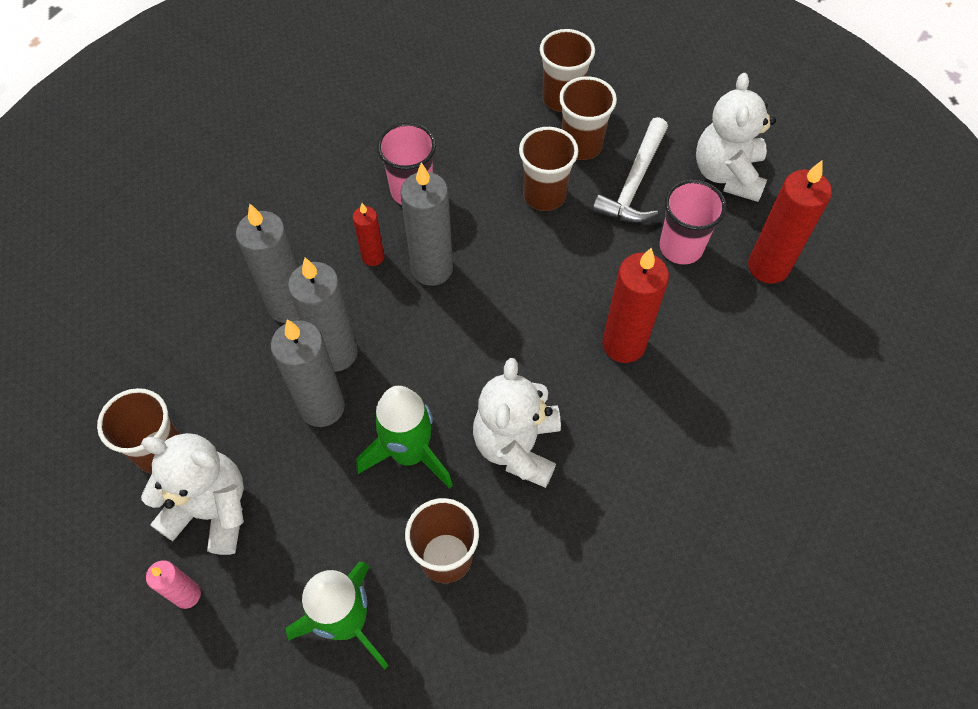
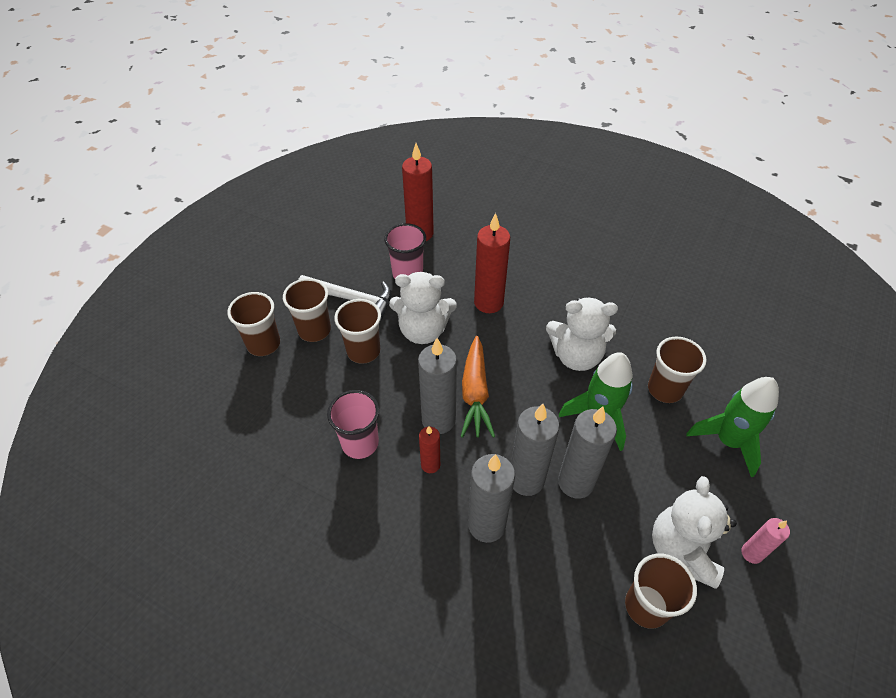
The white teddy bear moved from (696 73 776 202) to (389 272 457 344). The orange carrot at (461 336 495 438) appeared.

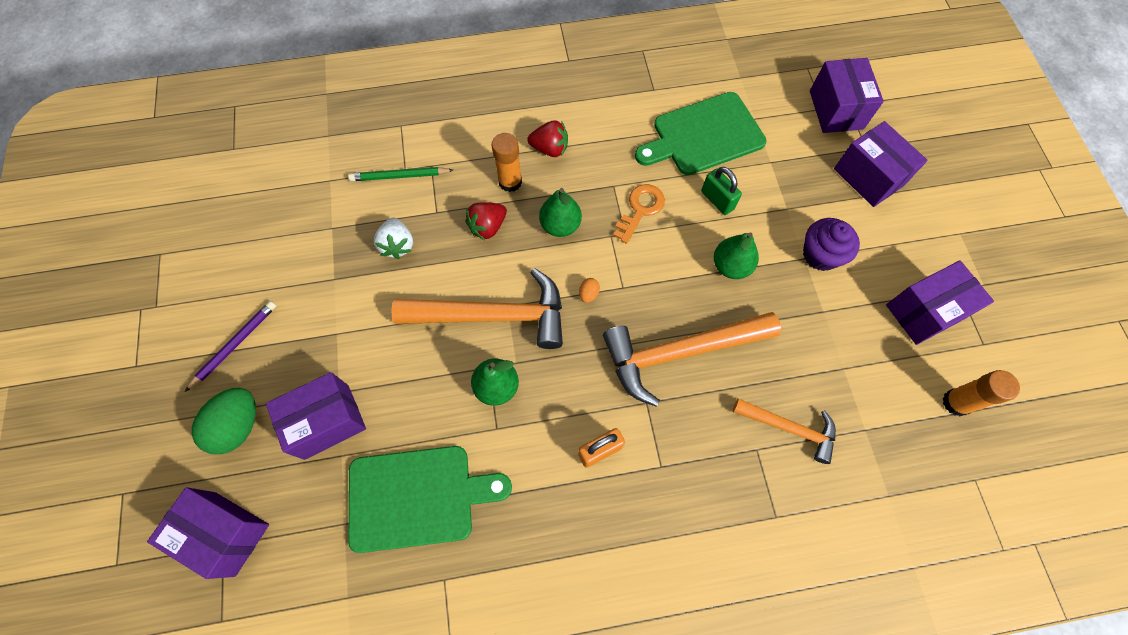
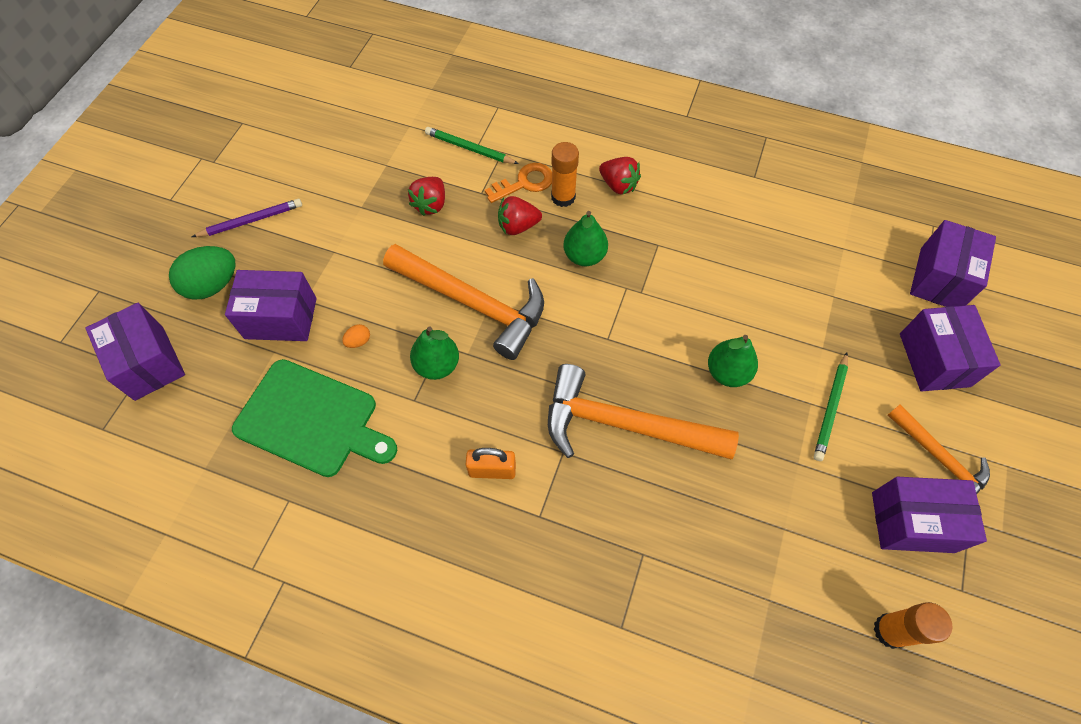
The white strawberry at (374 218 413 259) became the red strawberry at (408 177 445 216). The orange egg moved from (579 278 600 303) to (342 324 370 348). The orange key moved from (614 184 665 244) to (485 163 552 203). The green cutting board at (635 92 766 175) disappeared. The green padlock at (701 167 742 215) disappeared. The orange hammer moved from (733 398 836 464) to (888 404 990 494). The purple cupcake at (803 218 860 271) was replaced by the green pencil at (814 352 848 461).

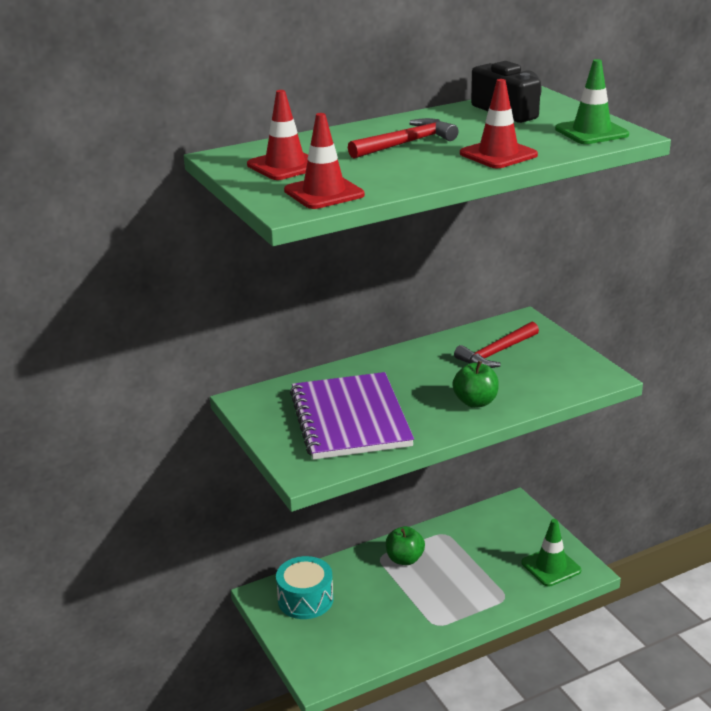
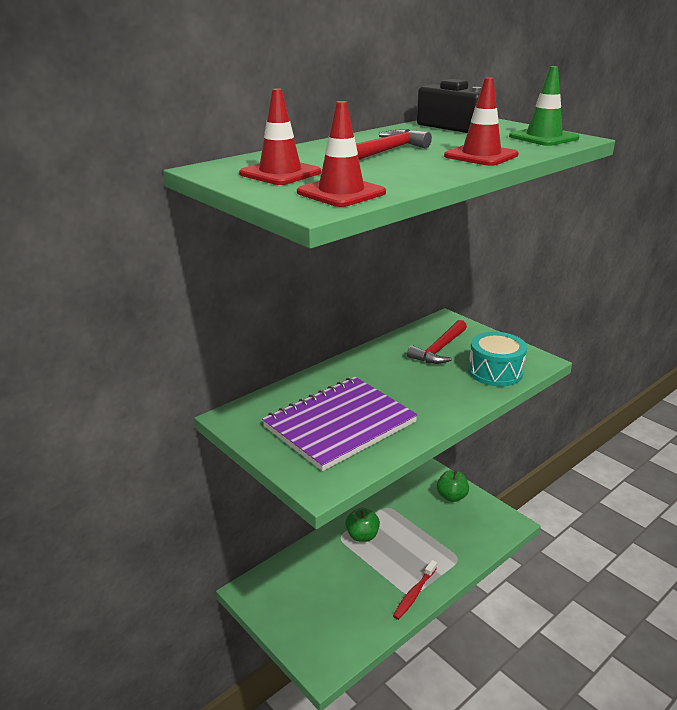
The turquoise drum moved from (276 556 333 619) to (468 332 527 386). The purple notebook at (290 372 414 460) turned 75 degrees clockwise. The green apple moved from (452 361 499 408) to (437 470 469 502). The green traffic cone at (521 519 581 587) disappeared. The red toothbrush at (393 560 437 620) appeared.

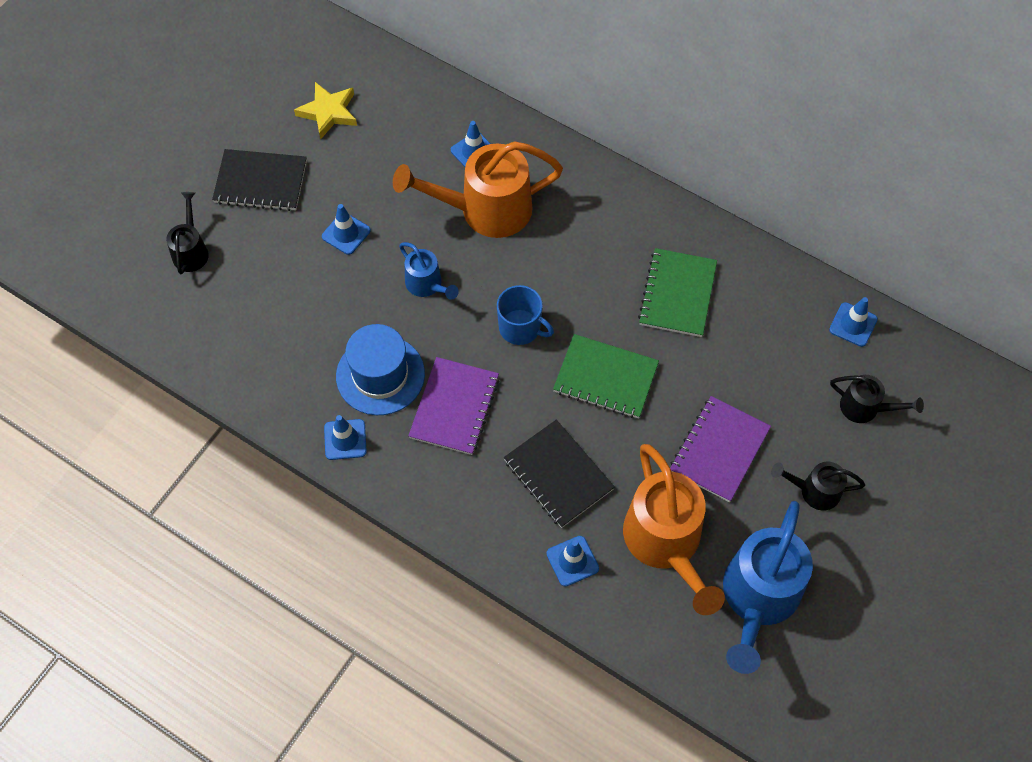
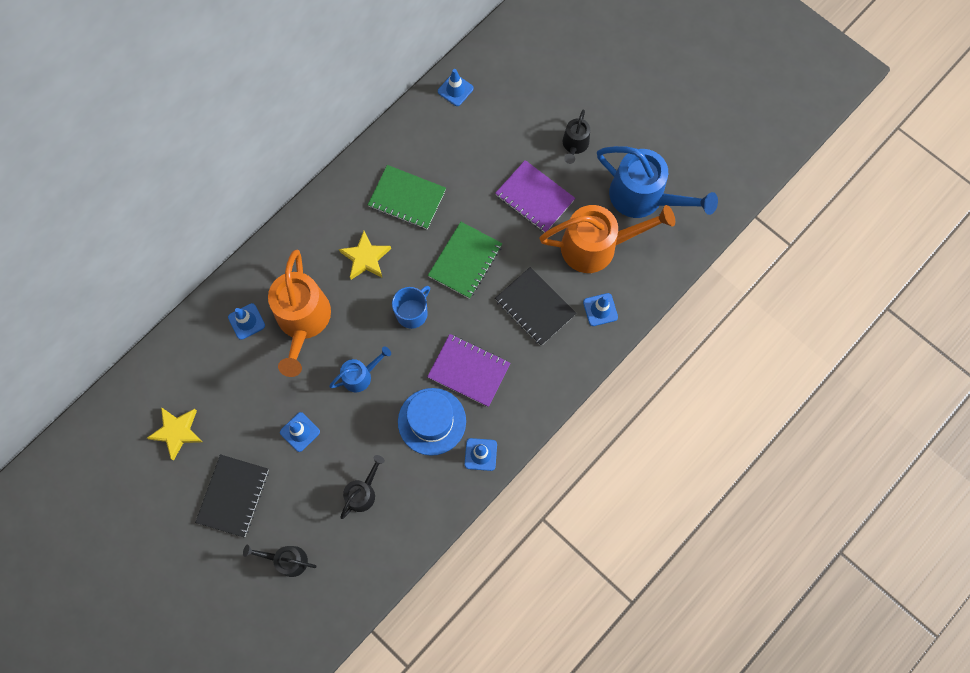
The black notebook at (504 420 615 528) turned 75 degrees clockwise. The black watering can moved from (830 375 924 423) to (340 455 385 519). The yellow star at (339 231 391 280) appeared.

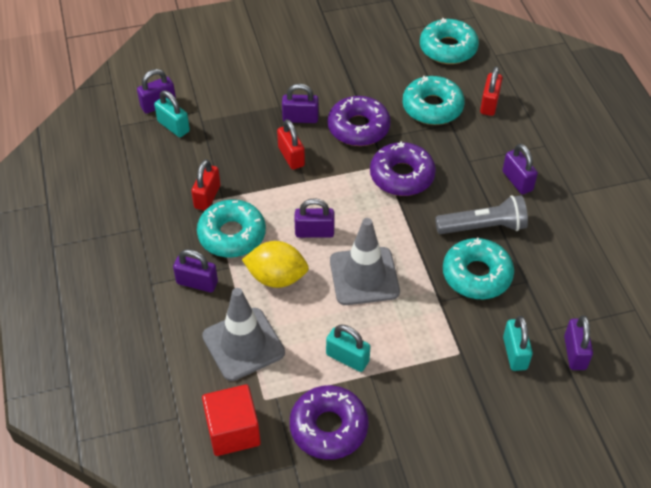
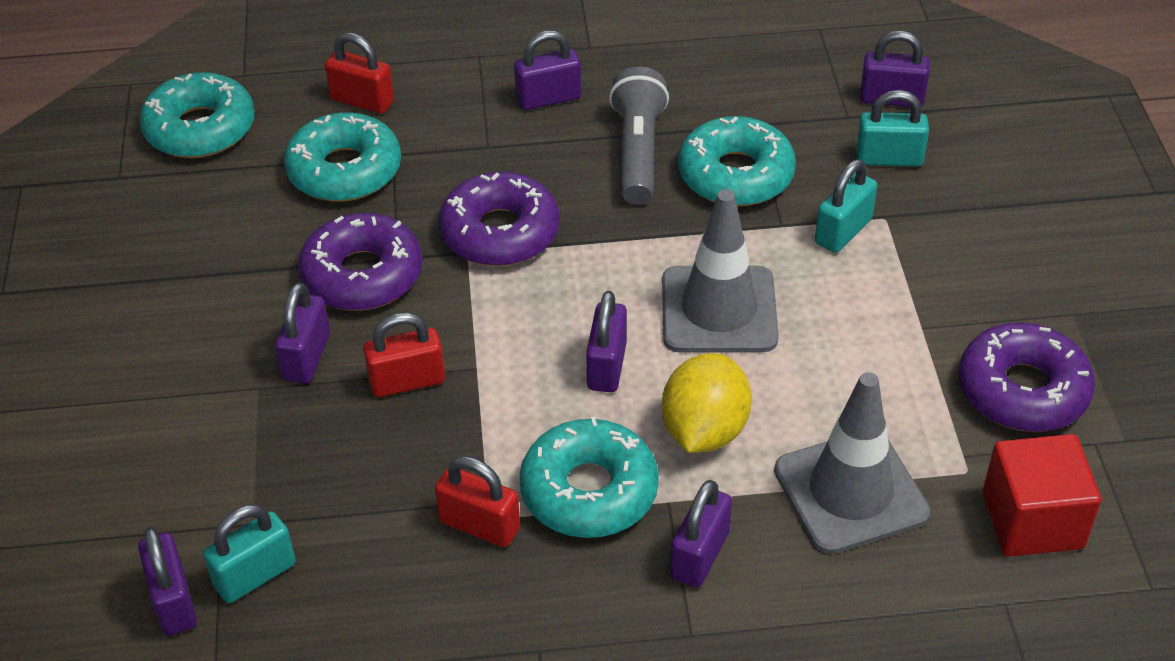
The turquoise padlock moved from (326 325 370 372) to (815 159 877 253).

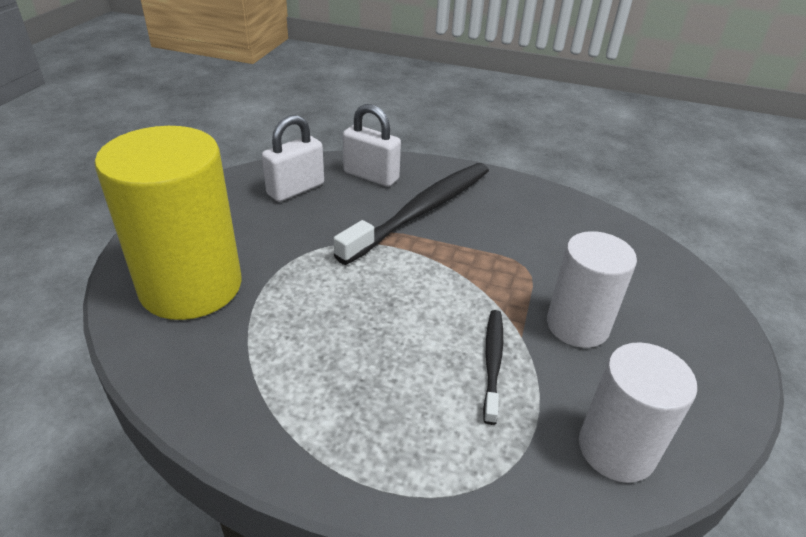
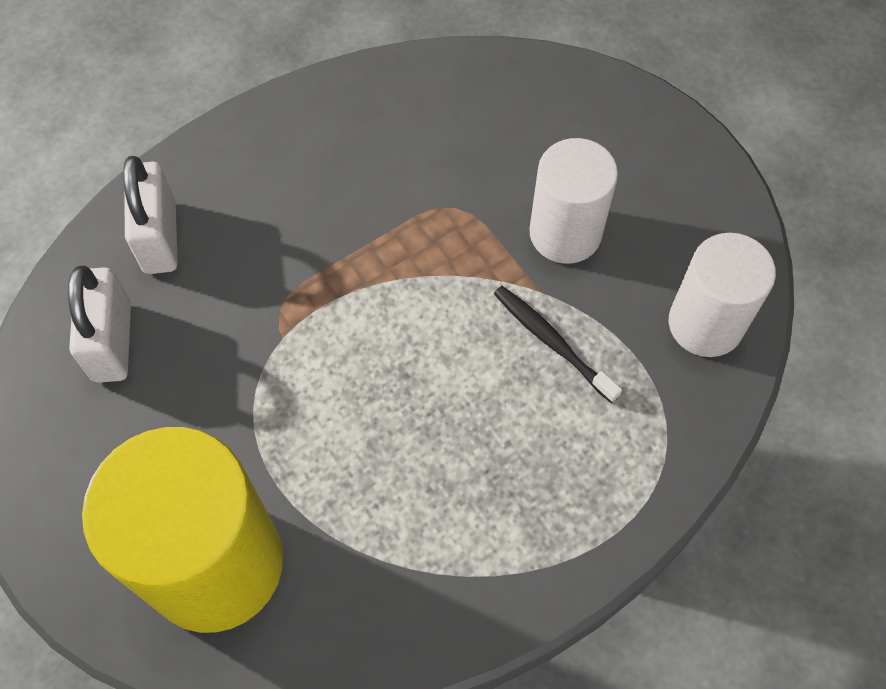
The black toothbrush at (334 163 489 265) disappeared. The white padlock at (343 104 401 187) turned 75 degrees counterclockwise.

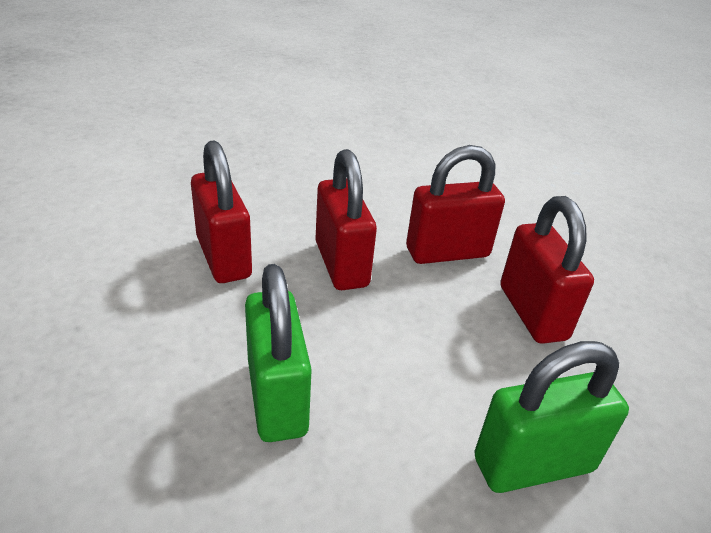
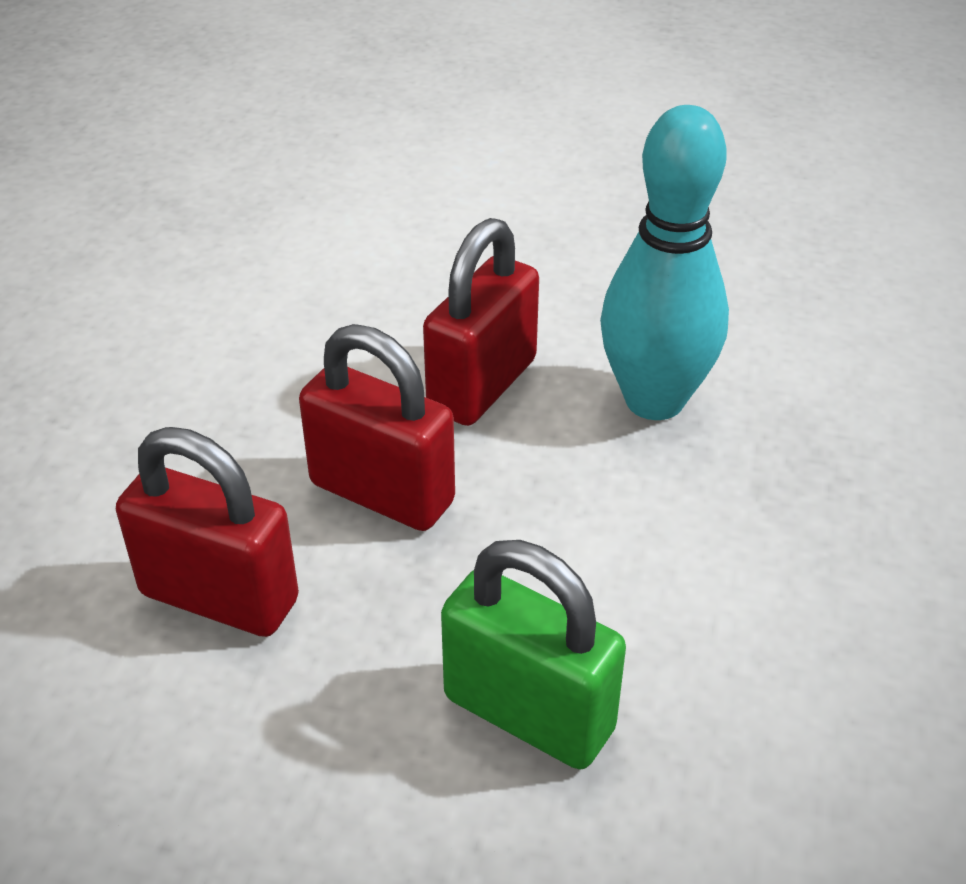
The green padlock at (474 341 629 493) disappeared. The red padlock at (500 196 594 344) was replaced by the turquoise bowling pin at (600 105 729 420).

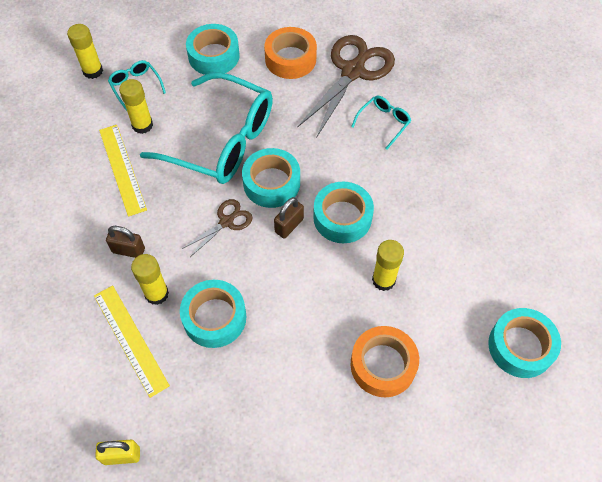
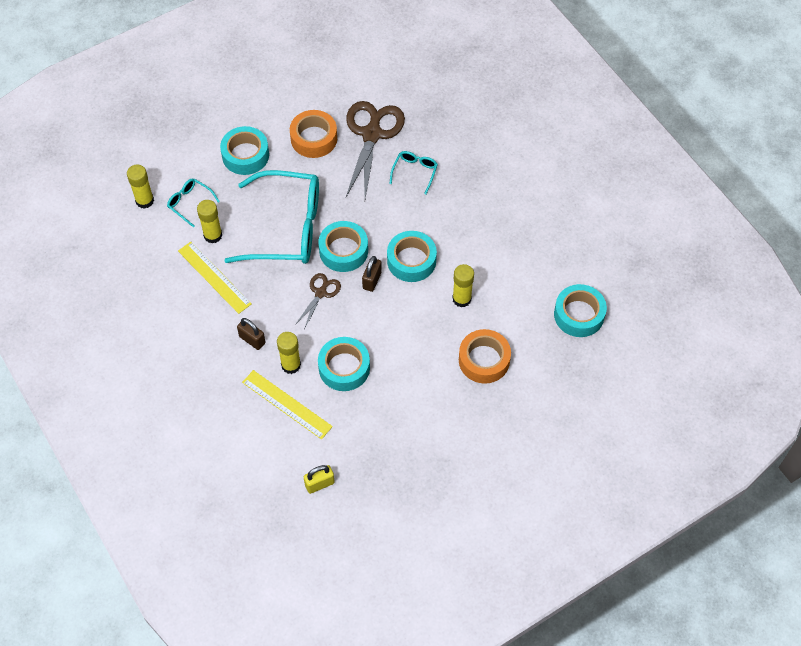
The brown padlock at (106 226 145 258) turned 45 degrees clockwise.

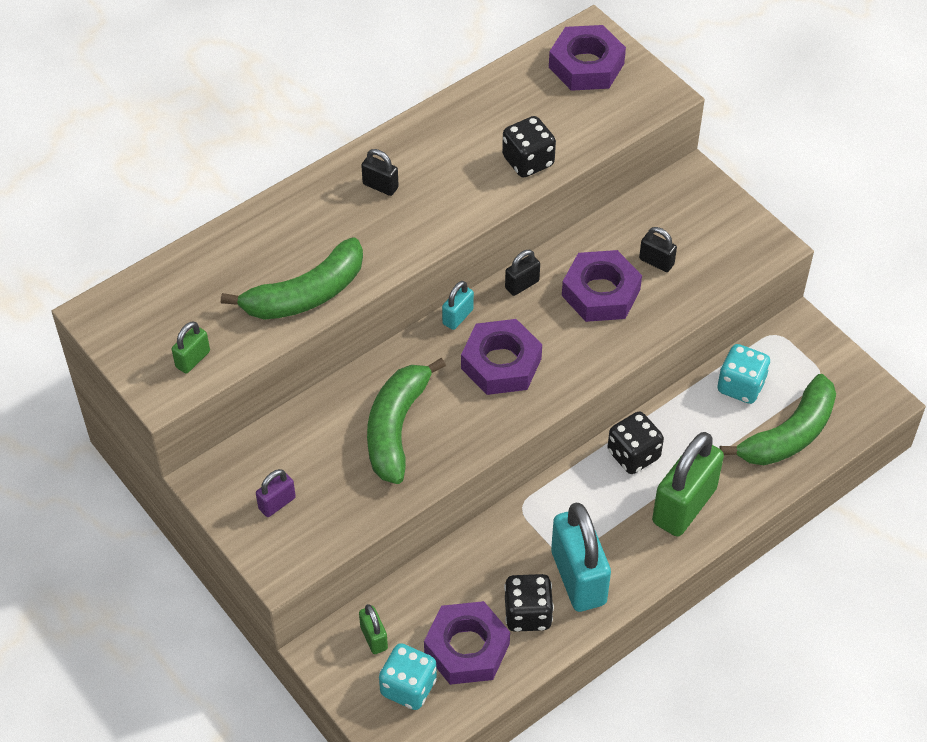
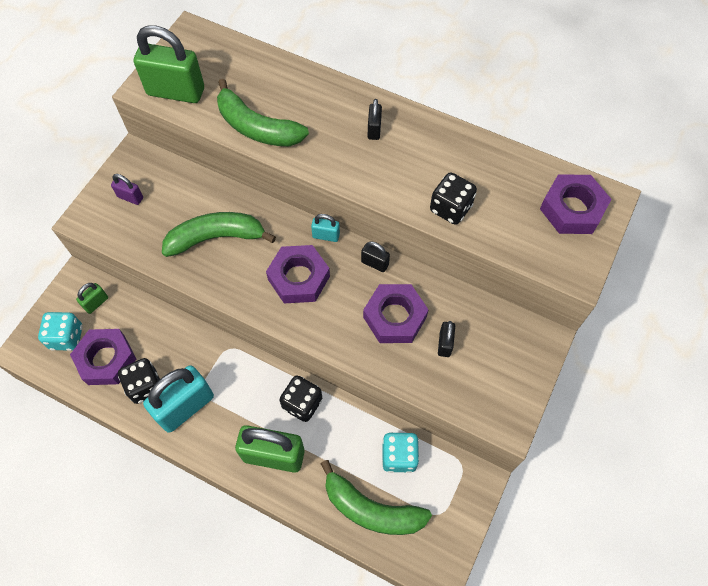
The green padlock at (172 321 210 374) changed to 2.15 times the size.

